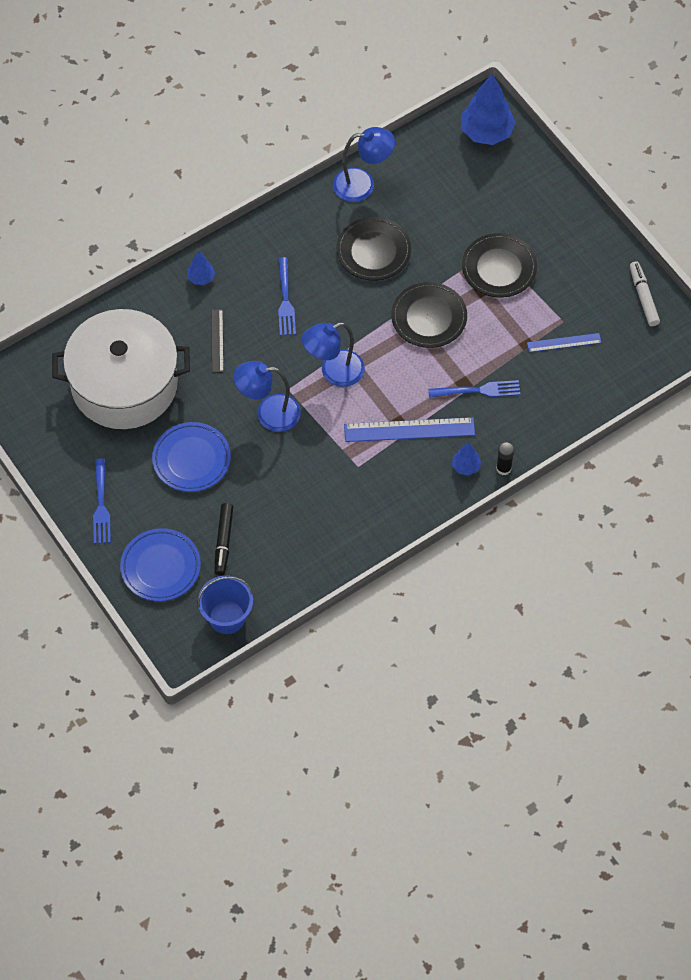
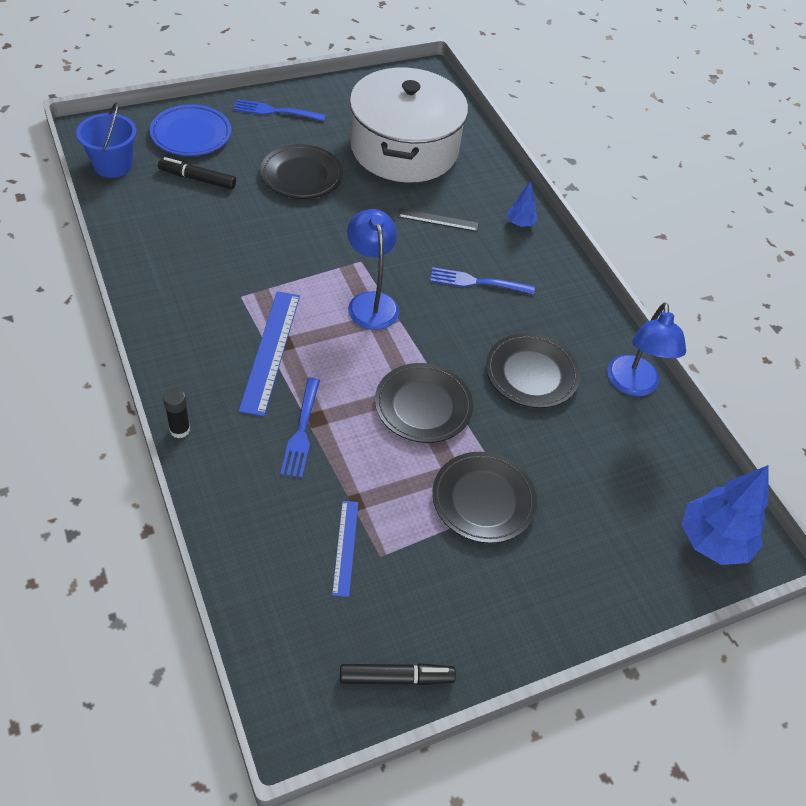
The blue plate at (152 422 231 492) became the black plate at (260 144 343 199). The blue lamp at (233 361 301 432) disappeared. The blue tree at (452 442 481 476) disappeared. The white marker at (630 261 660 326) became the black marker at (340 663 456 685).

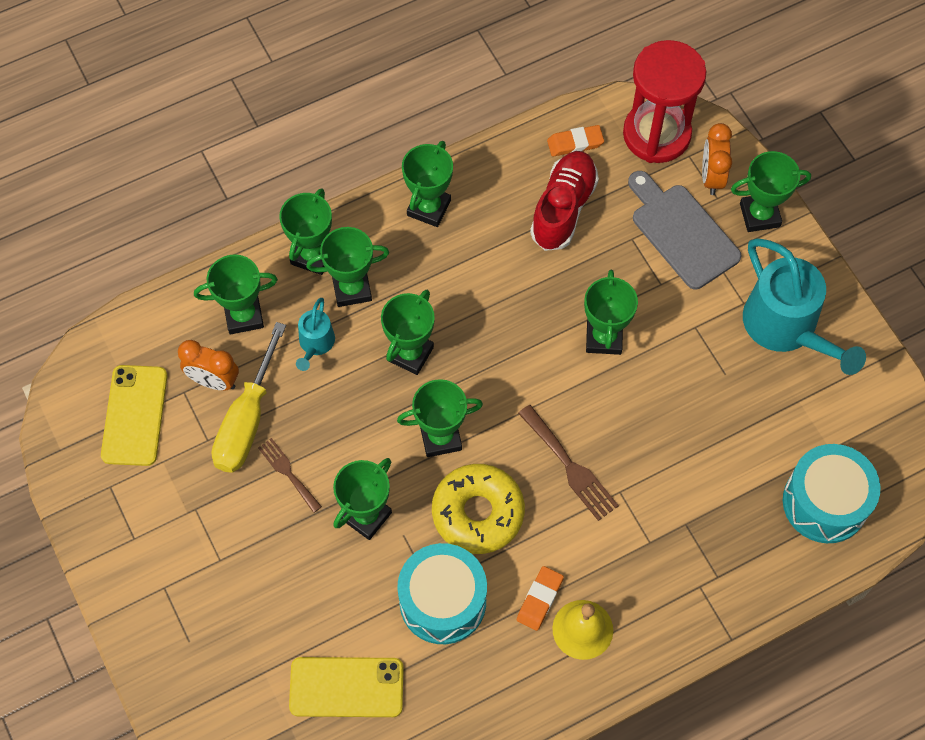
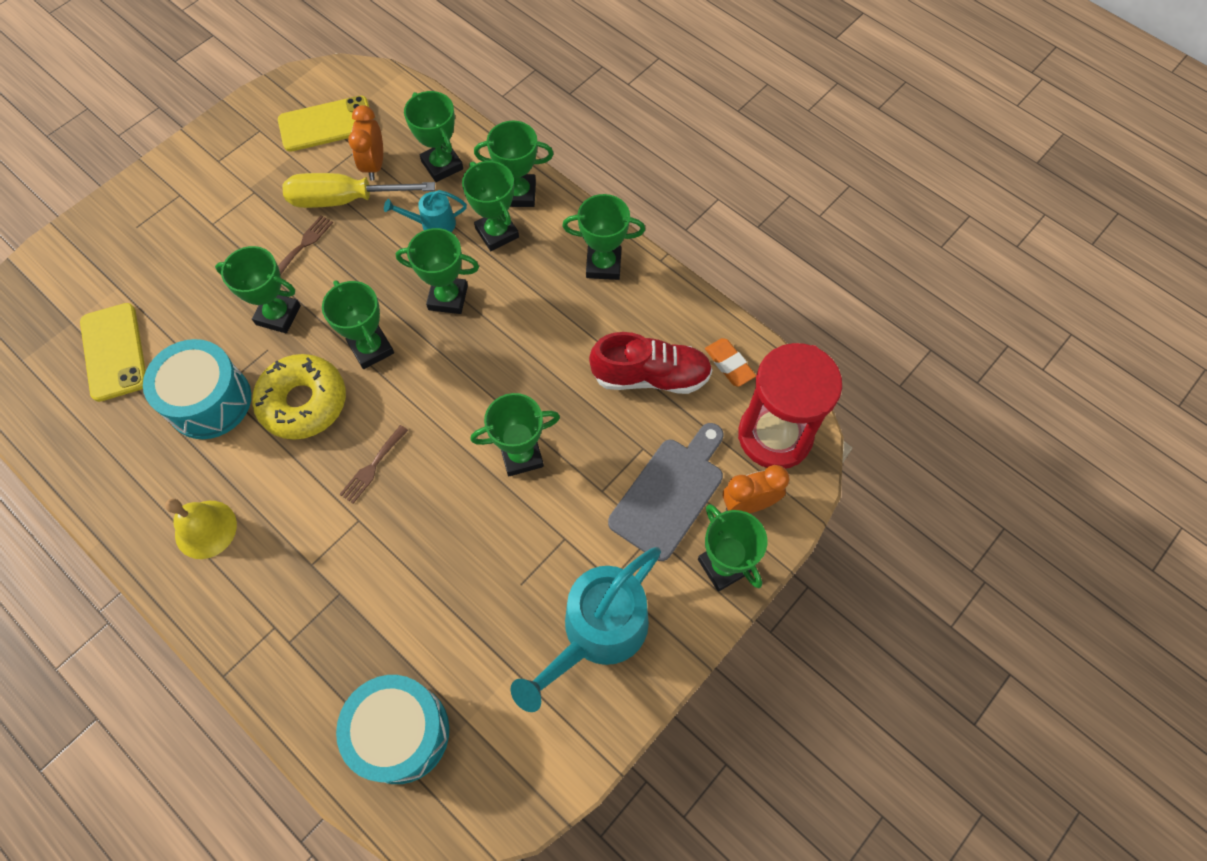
The orange eraser at (517 566 564 631) disappeared. The brown fork at (518 405 619 521) changed to 0.66 times the size.

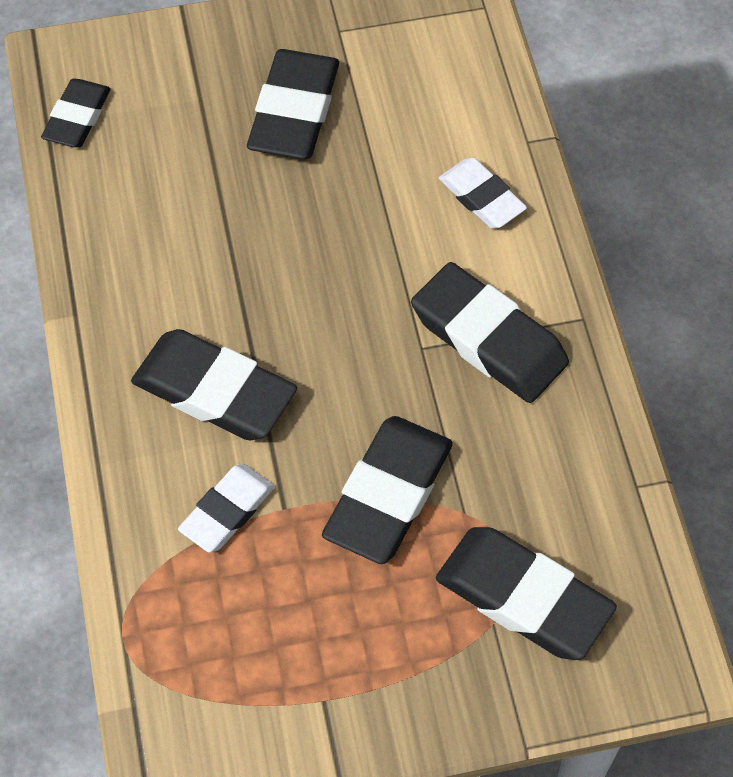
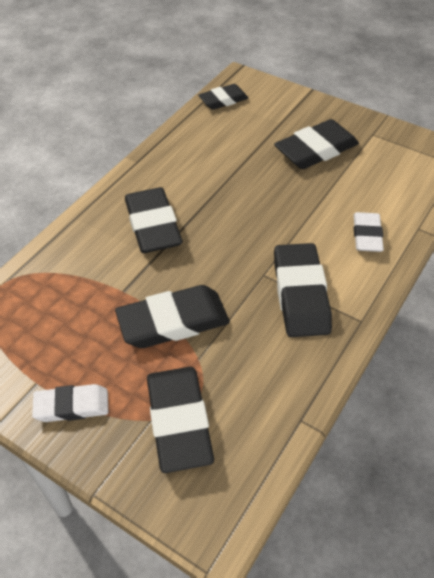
The white eraser moved from (178 464 275 553) to (32 384 108 422).

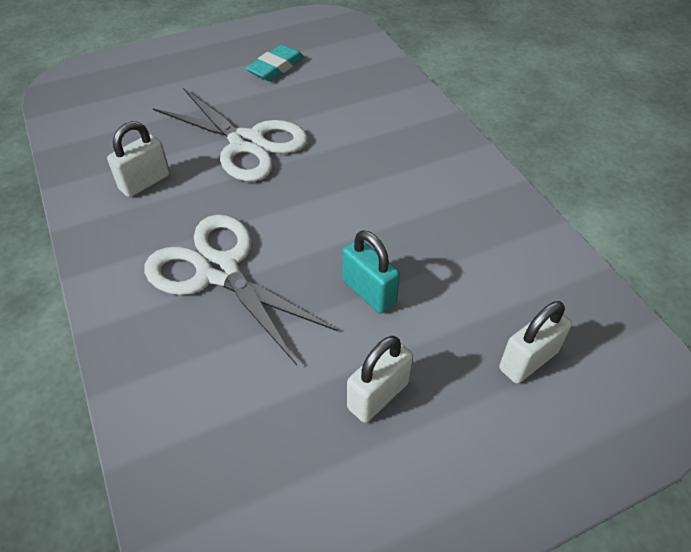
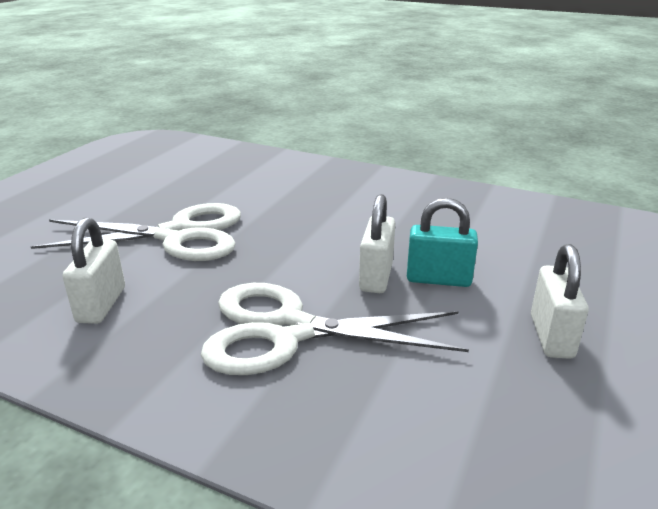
The turquoise eraser at (246 44 305 81) disappeared. The white padlock moved from (499 301 572 384) to (359 194 395 293).

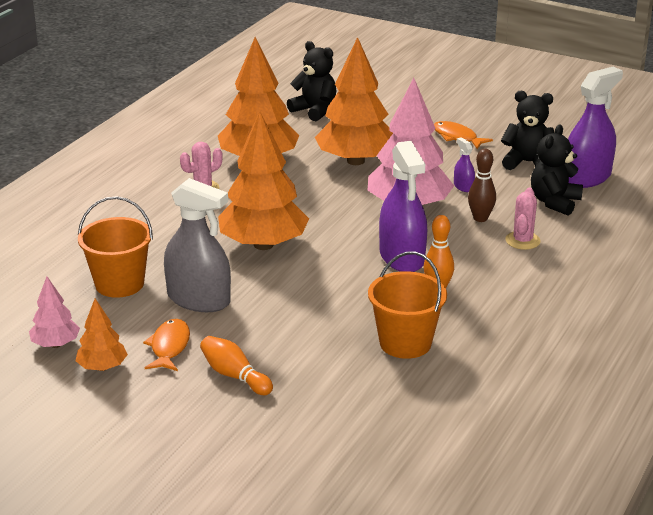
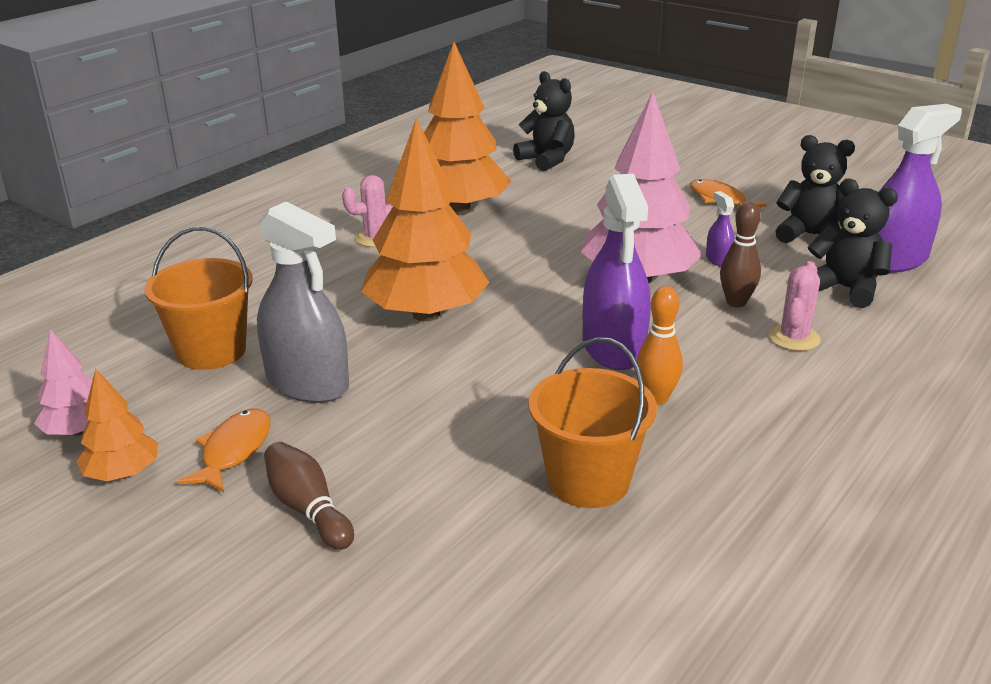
The orange bowling pin at (200 336 273 395) became the brown bowling pin at (264 442 354 550). The orange tree at (315 37 393 165) disappeared. The black teddy bear at (531 125 583 216) turned 90 degrees clockwise.

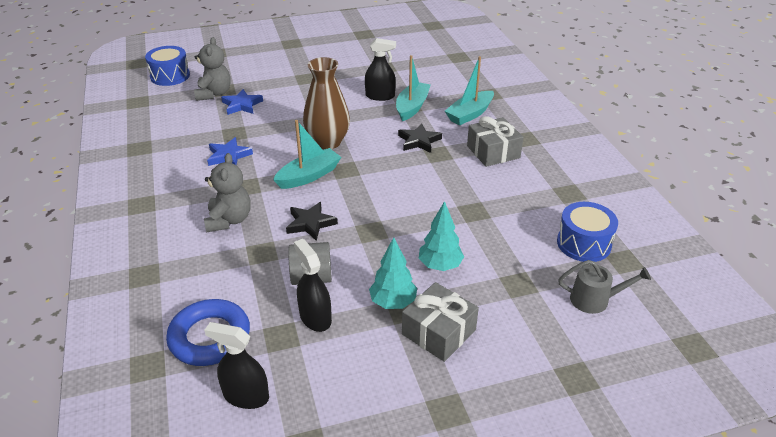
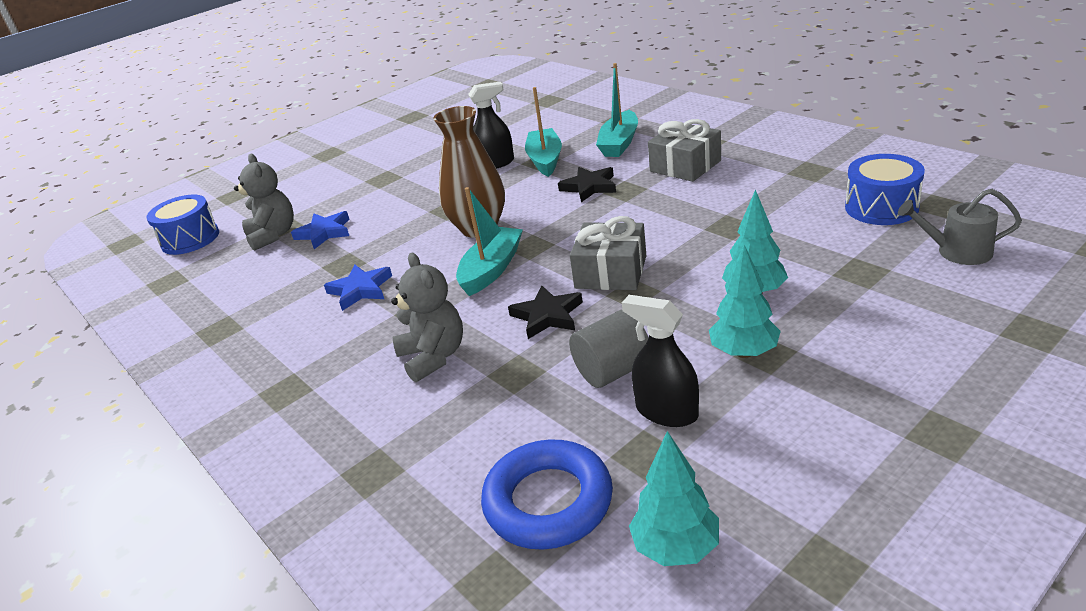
The black spray bottle at (204 322 269 409) was replaced by the turquoise tree at (629 431 719 566). The grey gift moved from (402 282 479 362) to (570 216 646 290). The grey watering can at (558 260 651 314) turned 150 degrees counterclockwise.

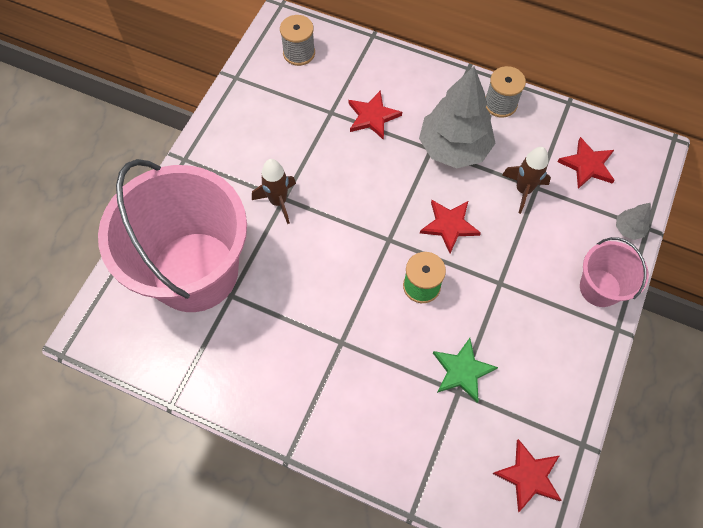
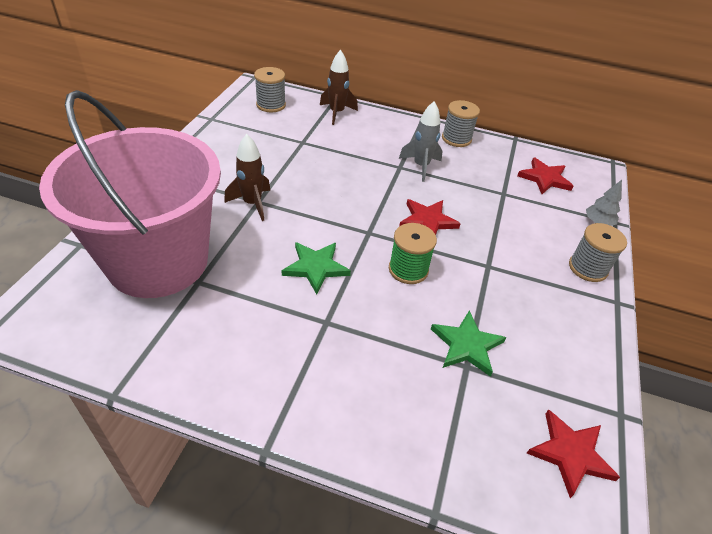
The red star at (348 91 402 140) disappeared. The grey tree at (419 66 496 168) was replaced by the grey rocket at (399 101 443 182). The brown rocket moved from (502 147 551 214) to (320 50 358 125). The pink bucket at (580 237 649 307) was replaced by the grey spool at (569 223 627 282). The green star at (282 242 351 294) appeared.

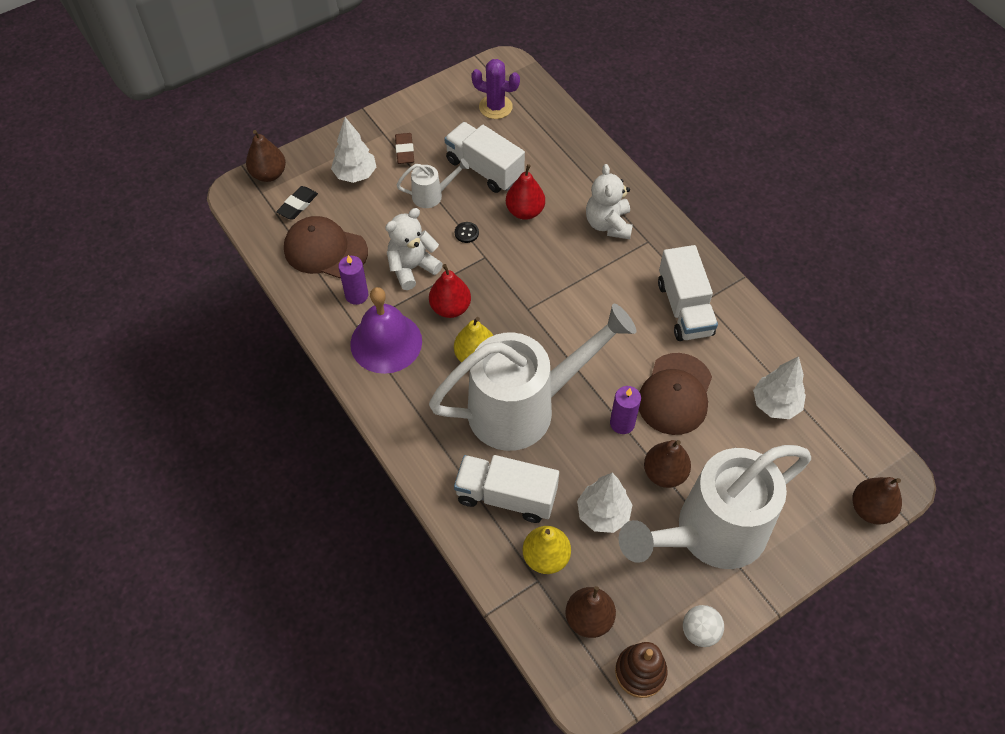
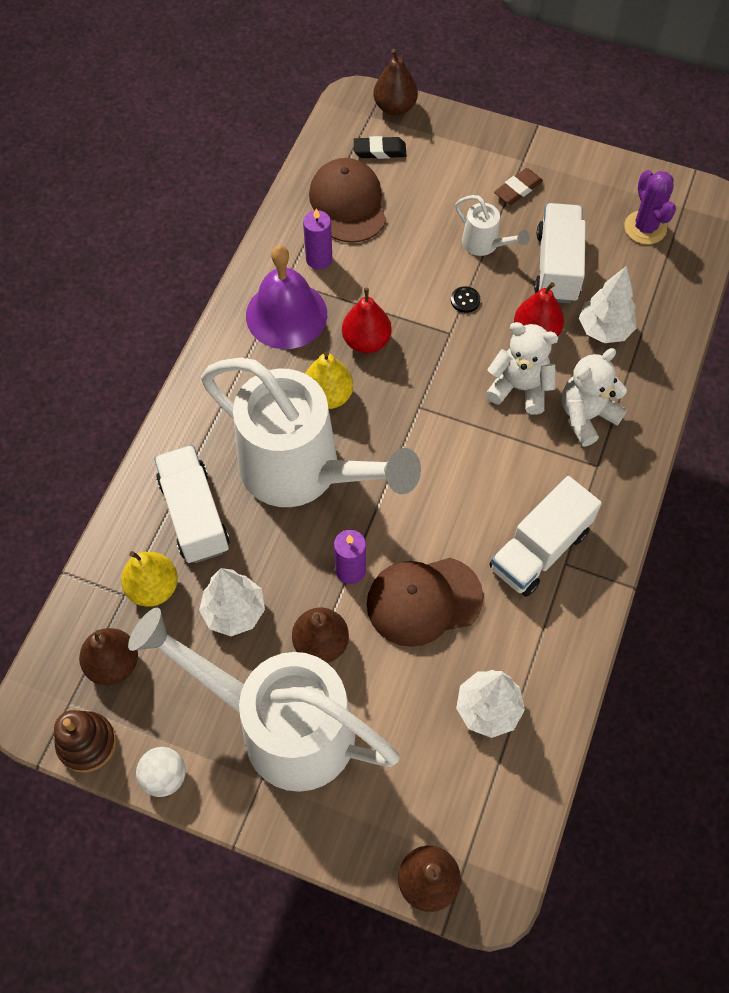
The white tree moved from (331 117 376 183) to (579 266 636 343). The white teddy bear moved from (385 208 443 290) to (486 322 559 415).

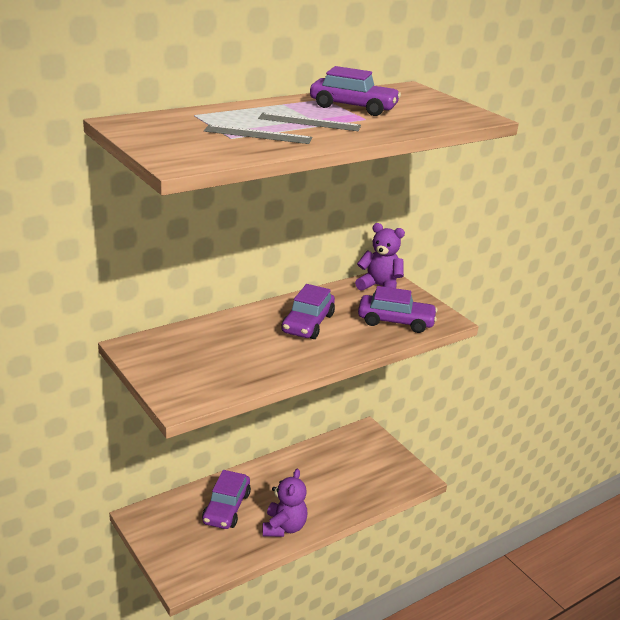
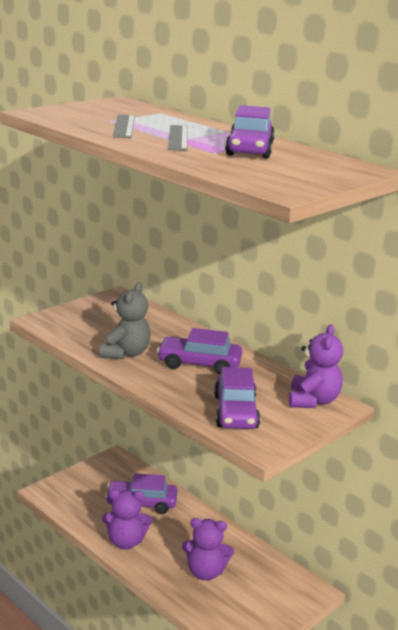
The grey teddy bear at (100 282 151 359) appeared. The purple teddy bear at (182 518 234 581) appeared.

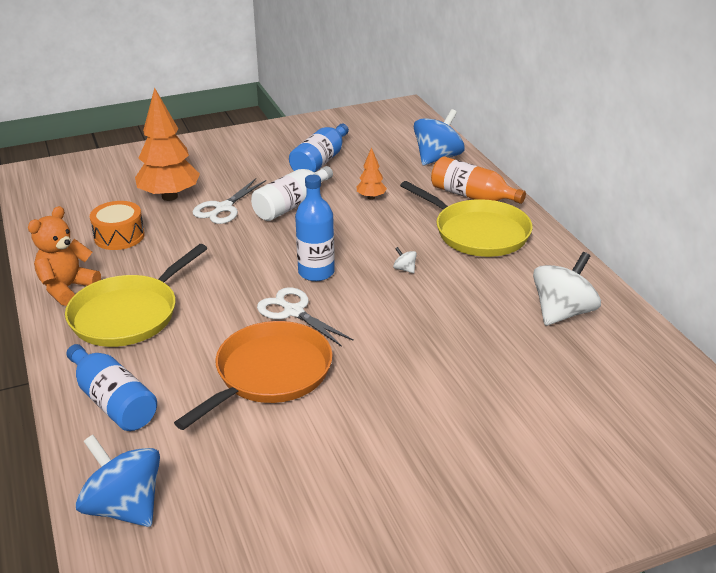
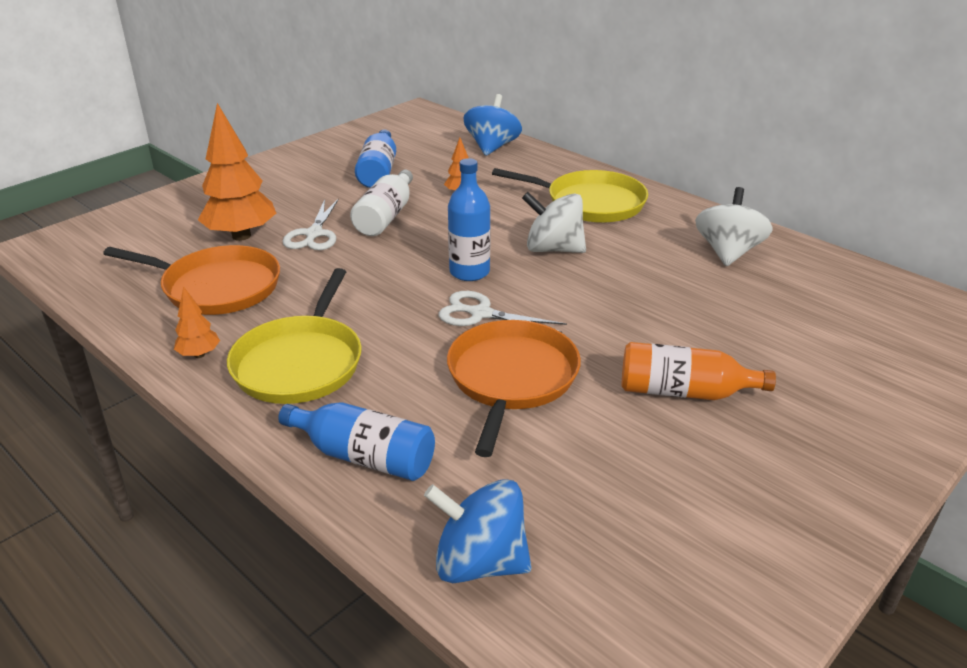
The orange teddy bear at (28 206 101 306) was replaced by the orange tree at (174 286 220 358). The orange drum at (90 201 145 250) was replaced by the orange pan at (103 245 280 315). The white spinning top at (393 247 417 273) changed to 2.50 times the size. The orange bottle moved from (431 156 526 204) to (622 342 776 400).

